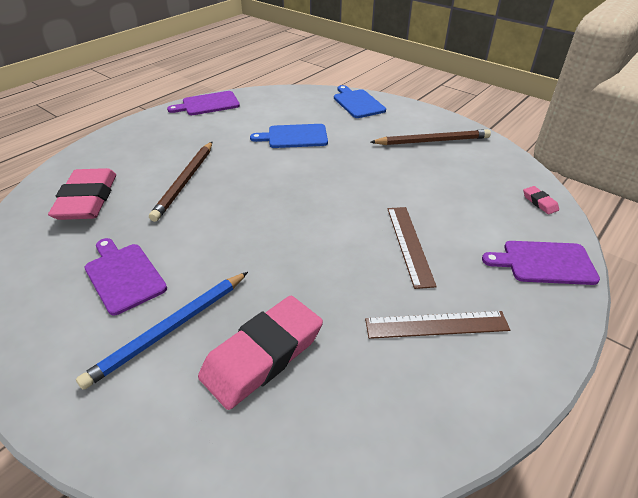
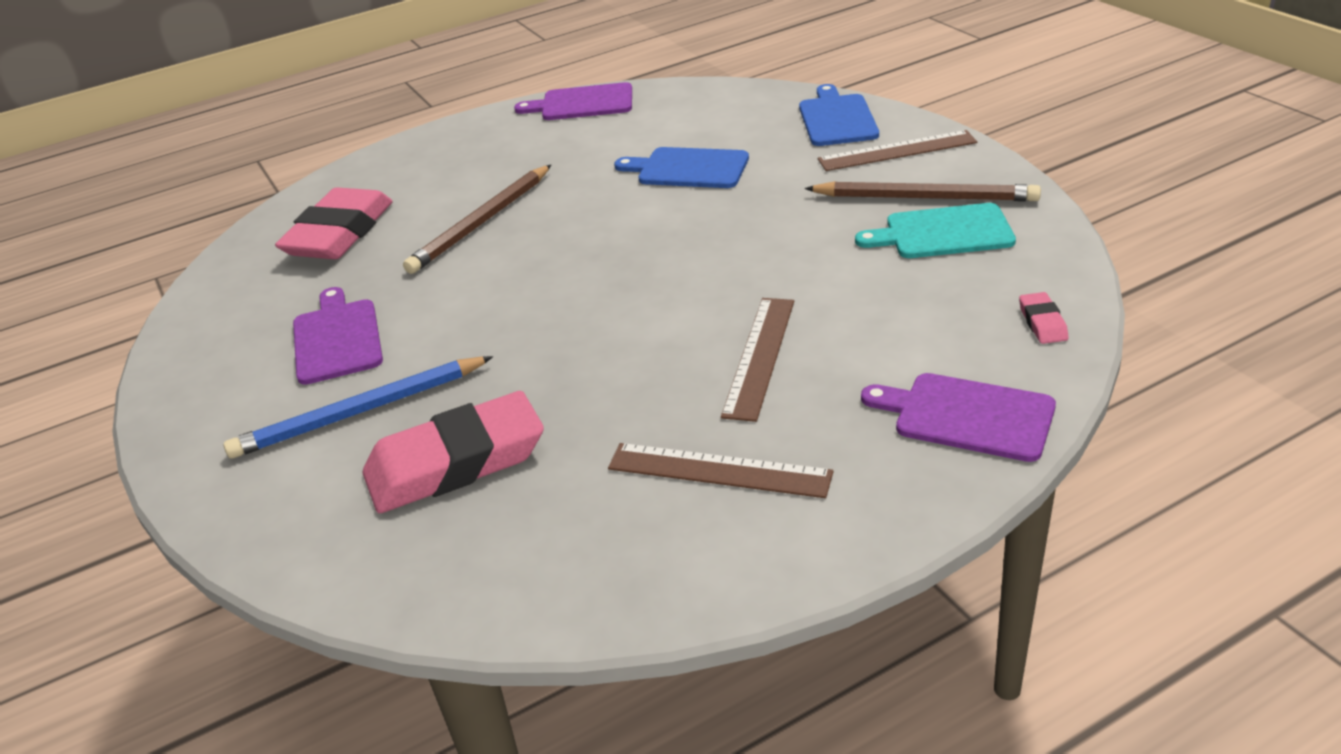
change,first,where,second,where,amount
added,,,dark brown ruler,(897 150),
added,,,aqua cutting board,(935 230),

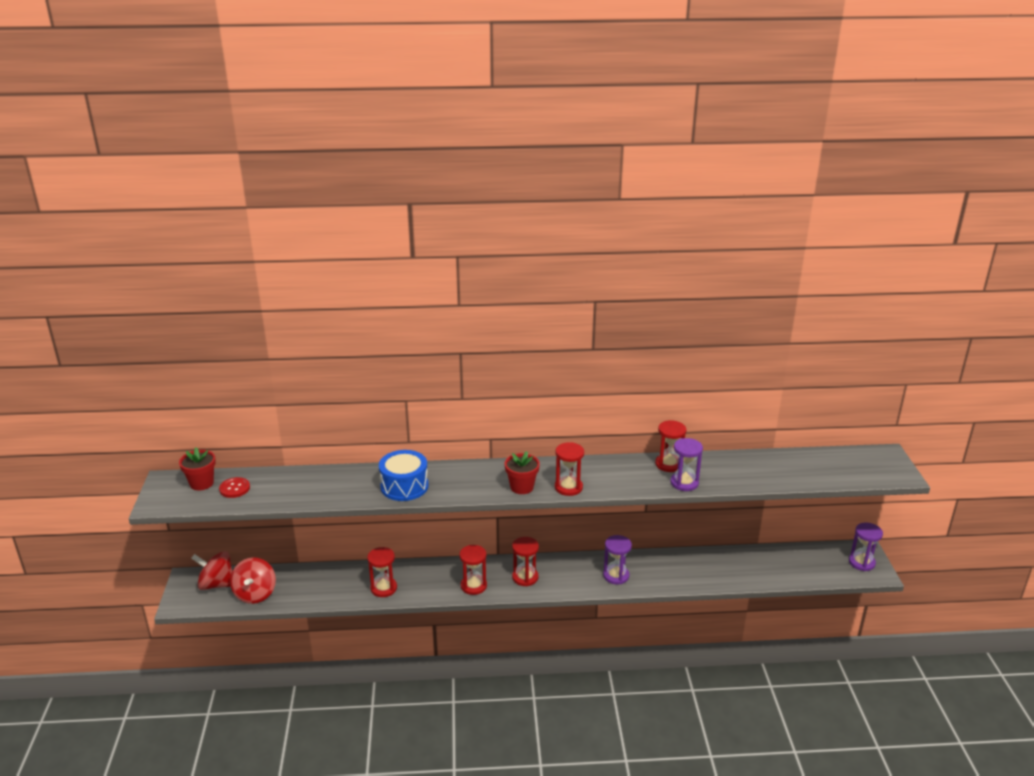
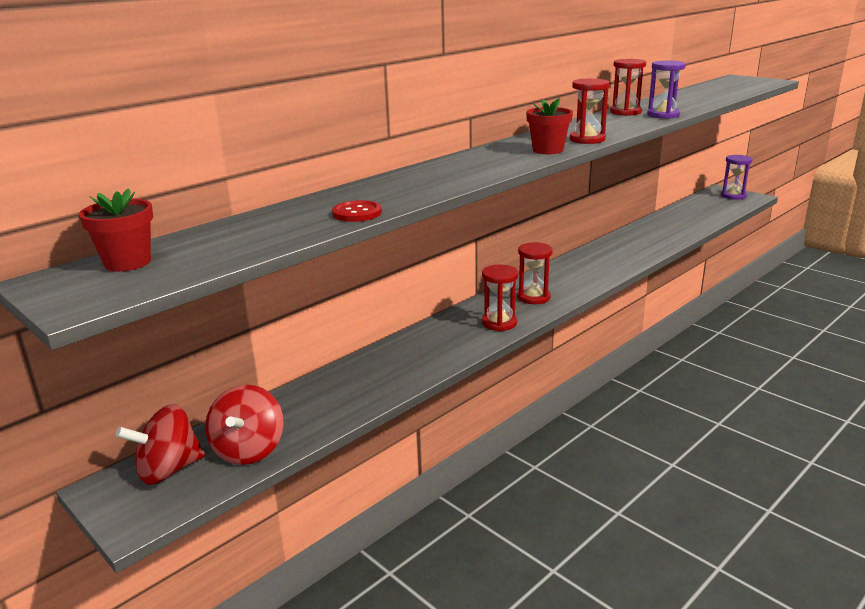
change,first,where,second,where,amount
turned,scarlet whirligig,(253 580),,(244 425),45 degrees clockwise
moved,scarlet button,(234 487),,(357 211),
removed,scarlet hourglass,(382 572),,,
removed,cobalt snare drum,(403 475),,,
removed,violet hourglass,(617 560),,,

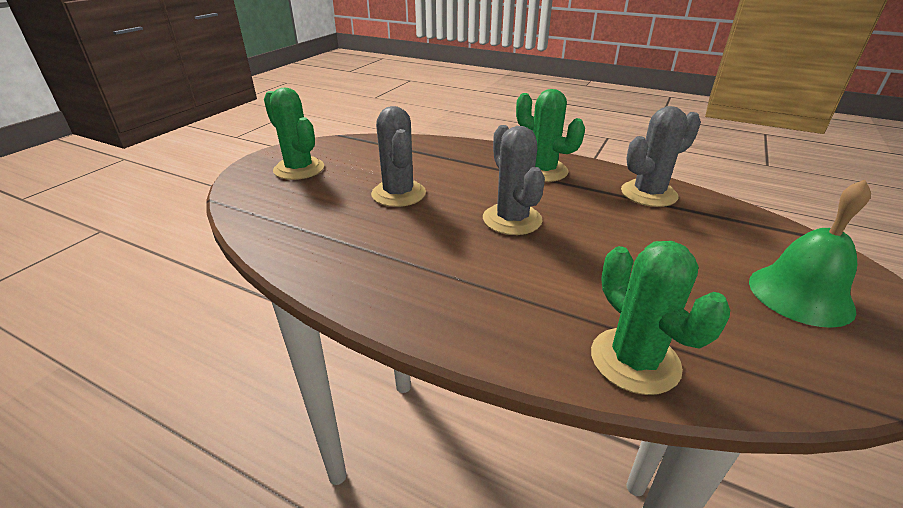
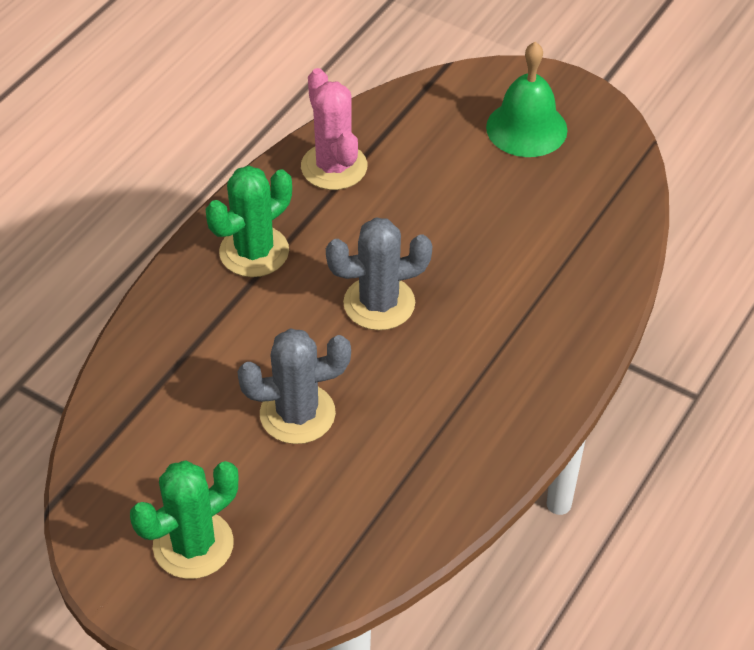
change,first,where,second,where,amount
recoloured,grey cactus,(661 156),rosy cactus,(334 129),
removed,leaf-green cactus,(660 318),,,

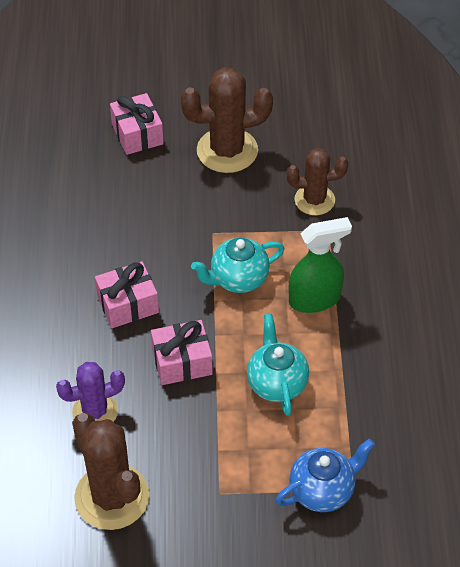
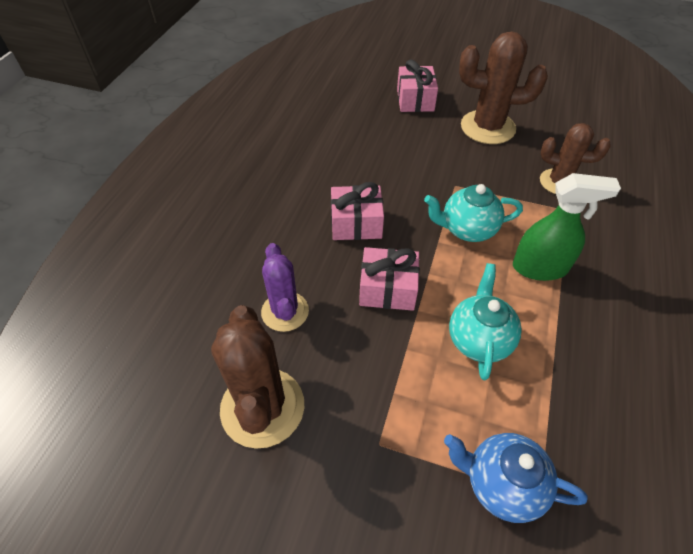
change,first,where,second,where,amount
turned,violet cactus,(90 392),,(285 287),75 degrees clockwise
turned,cobalt china teapot,(325 475),,(516 478),150 degrees counterclockwise

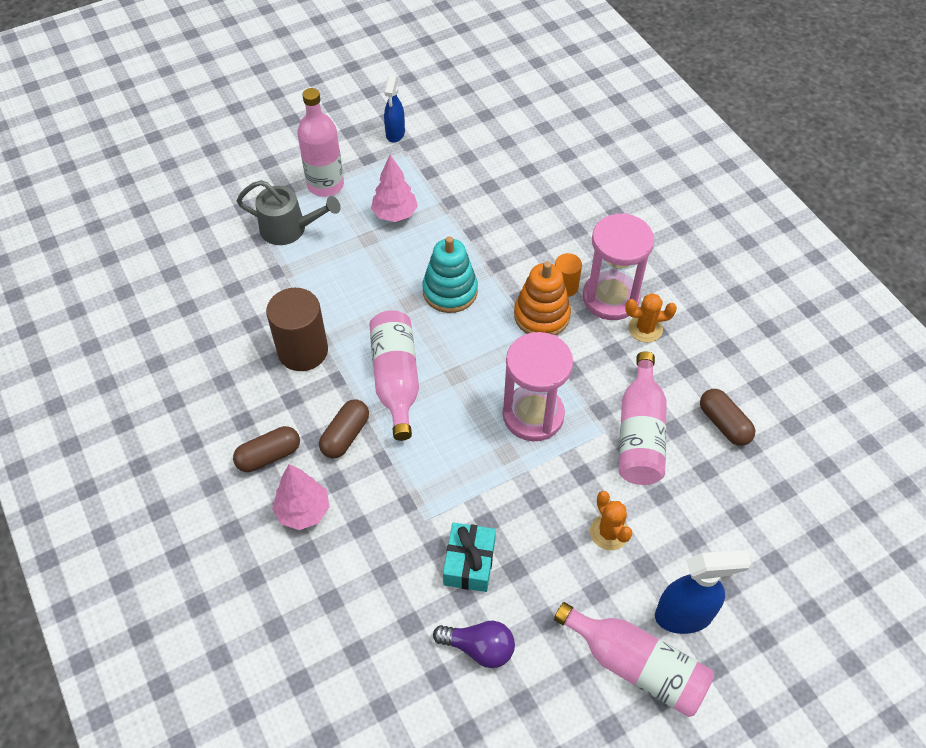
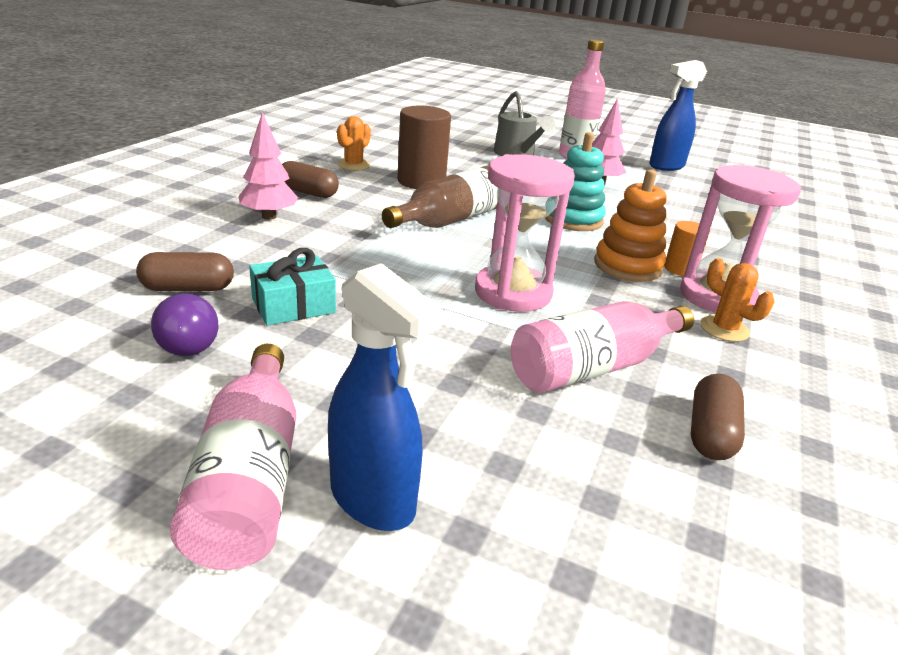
change,first,where,second,where,amount
moved,dark brown pill shape,(344 428),,(185 271),
moved,bright orange cactus,(611 520),,(354 143),
recoloured,rosy bottle,(394 375),dark brown bottle,(440 196),
resized,cobalt spray cleaner,(394 109),,(678 115),x1.50

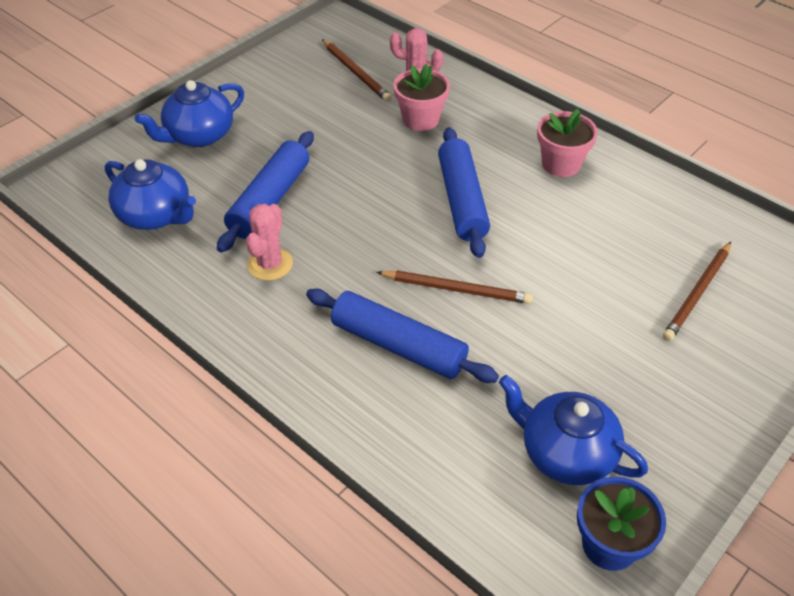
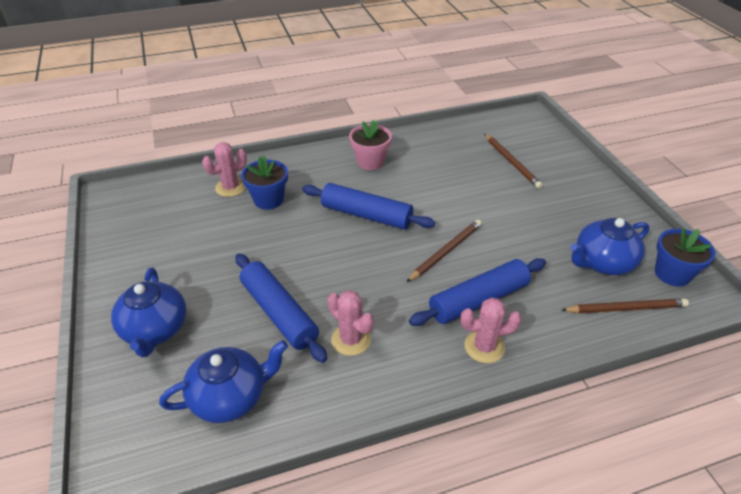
change,first,where,second,where,amount
recoloured,rosy potted plant,(421 97),cobalt potted plant,(264 183),
added,,,rosy cactus,(491 330),
moved,dark brown pencil,(357 70),,(625 305),

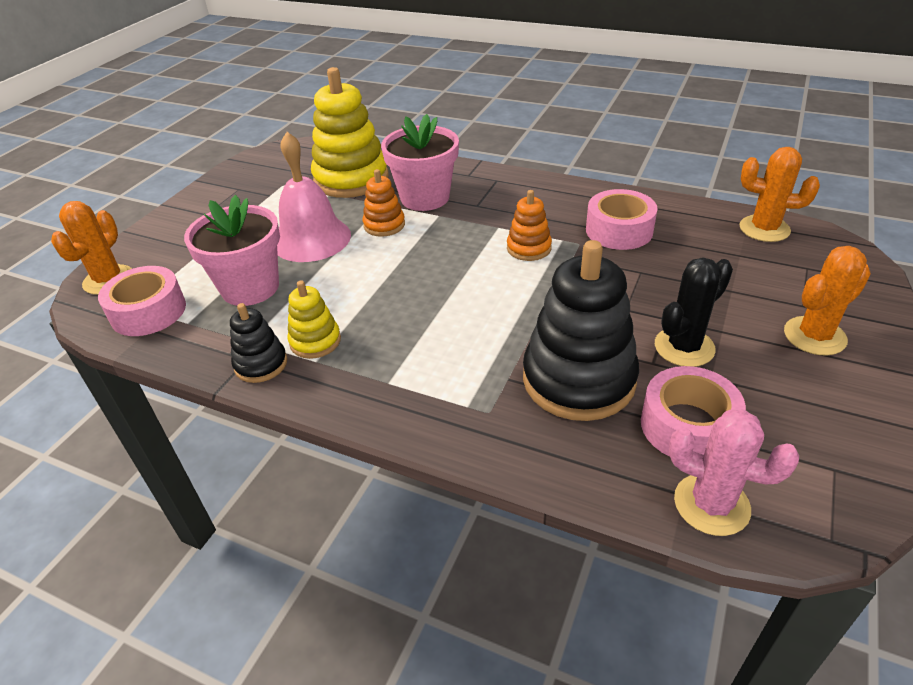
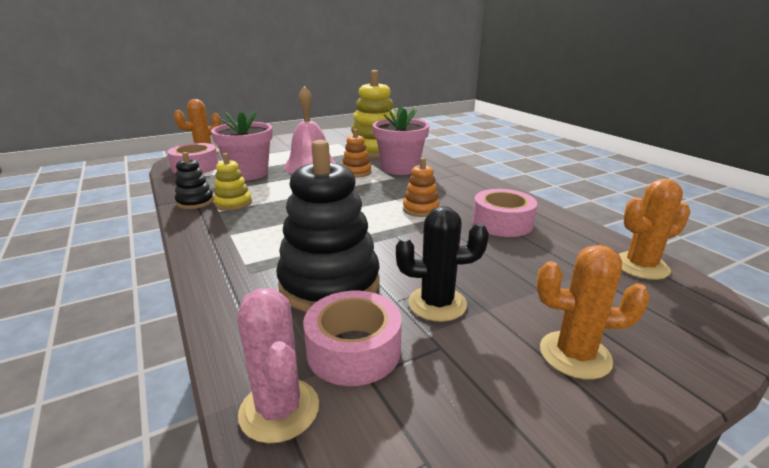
change,first,where,second,where,amount
turned,bright orange cactus,(779 194),,(654 229),75 degrees counterclockwise

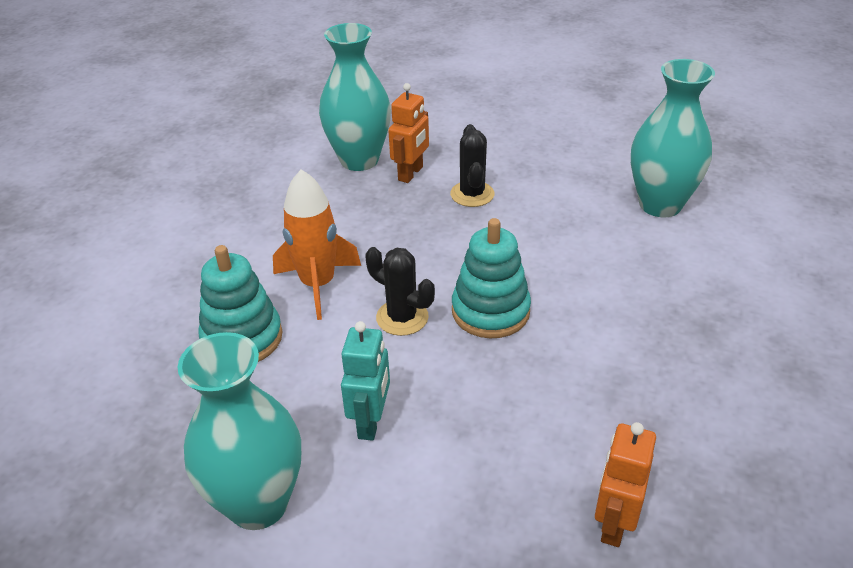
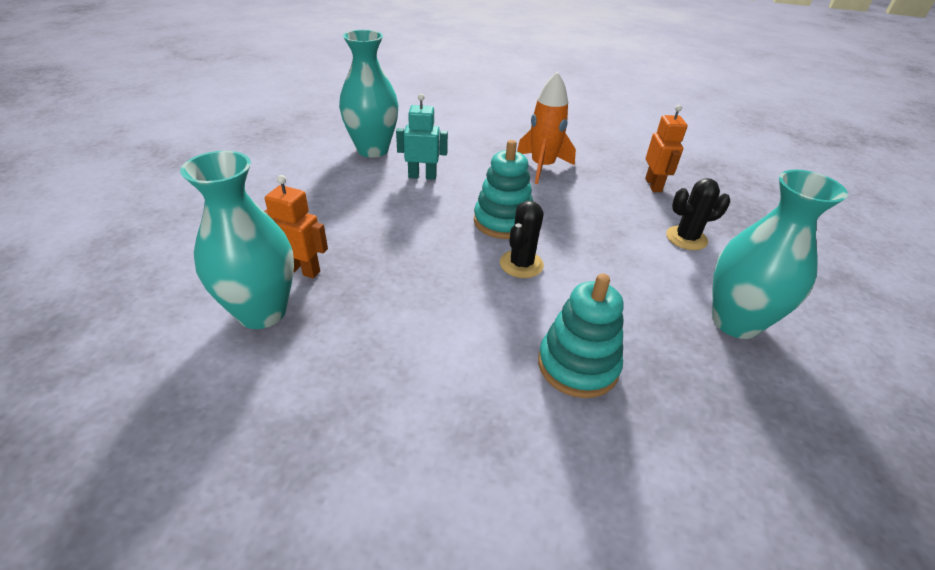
change,first,where,second,where,amount
moved,aqua robot figure,(365 381),,(422 137),
moved,bright orange rocket,(317 244),,(546 127),
turned,bright orange robot figure,(625 484),,(666 148),105 degrees counterclockwise
moved,jet-black cactus,(472 165),,(698 214),

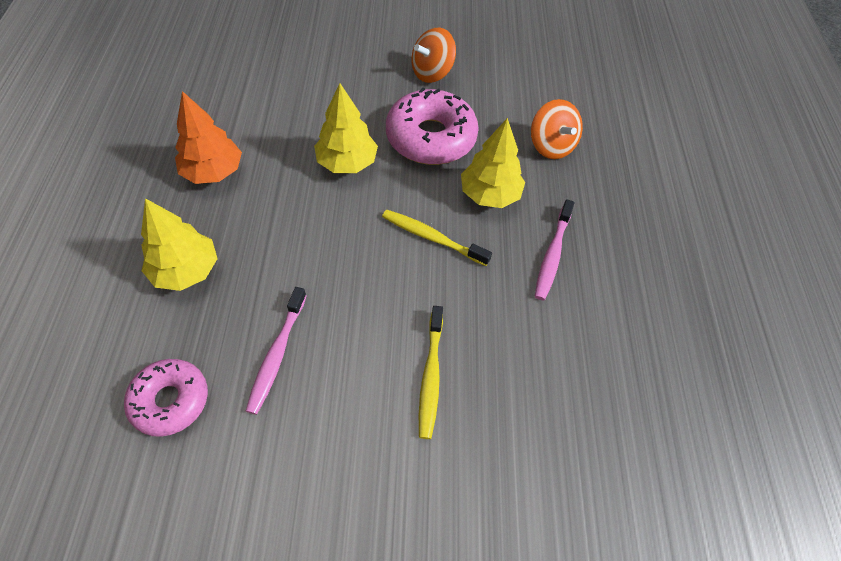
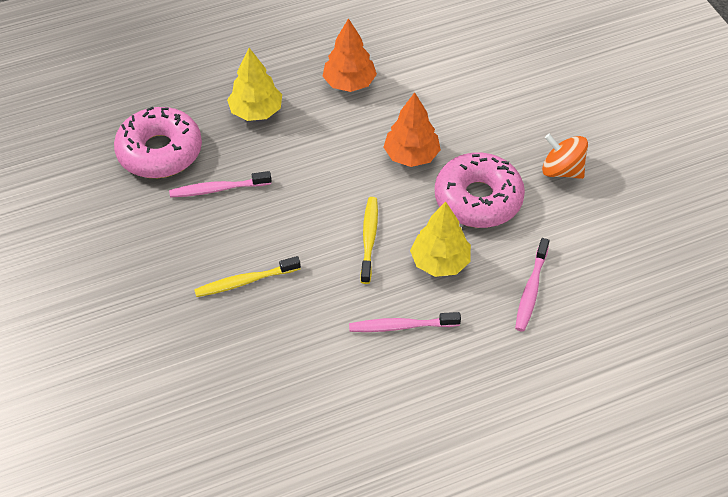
change,first,where,second,where,amount
resized,rosy donut,(166 398),,(158 142),x1.58
recoloured,bright yellow fir tree,(346 128),bright orange fir tree,(412 129),
replaced,bright orange whirligig,(557 129),rosy toothbrush,(532 285),

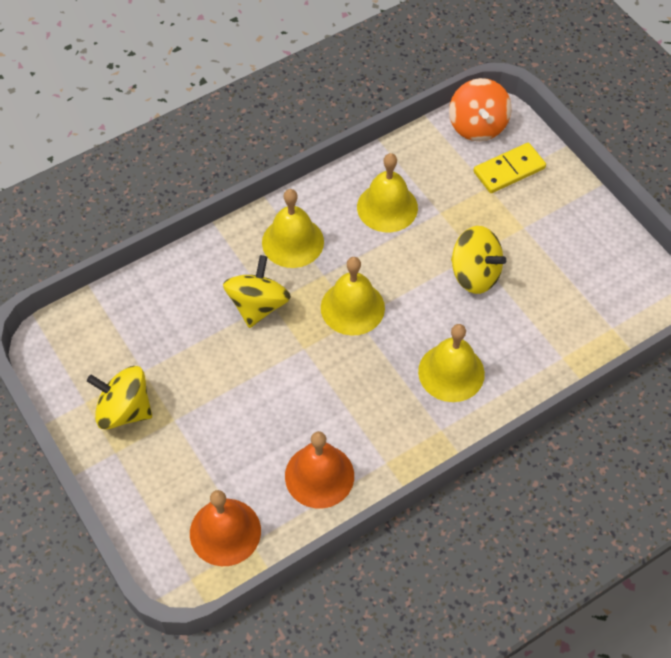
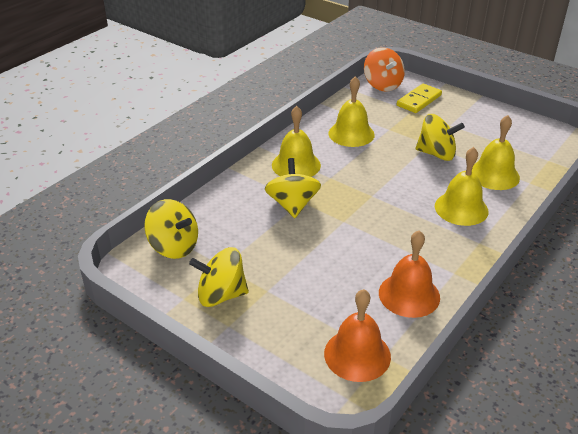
change,first,where,second,where,amount
added,,,bright yellow whirligig,(171 229),
moved,bright yellow hand bell,(353 296),,(496 152),

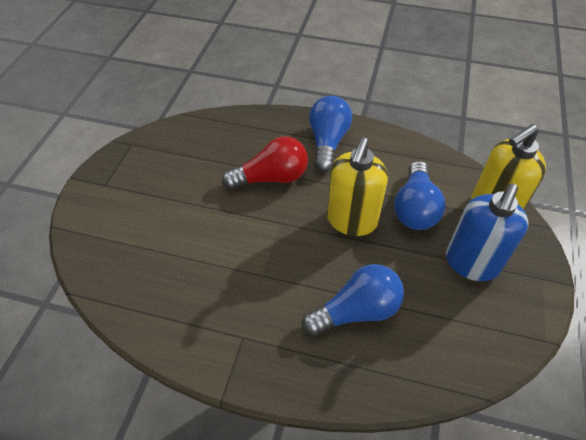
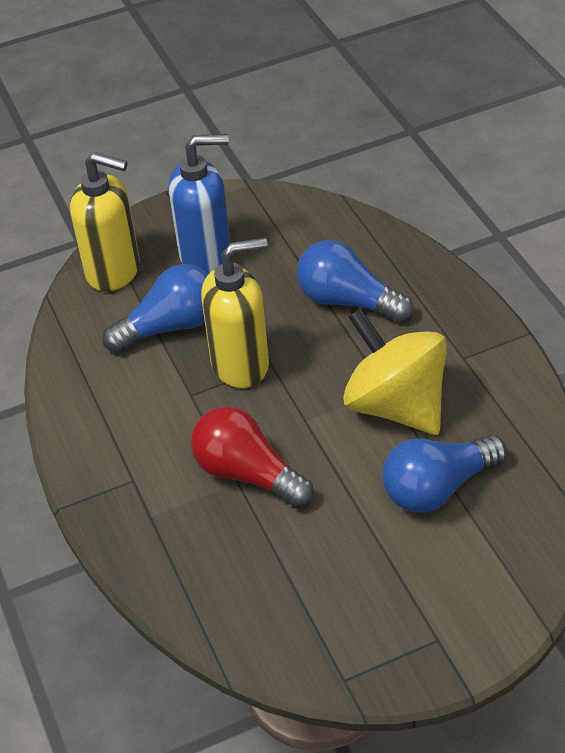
change,first,where,second,where,amount
added,,,bright yellow whirligig,(395 371),
moved,cobalt lightbulb,(330 134),,(444 474),

